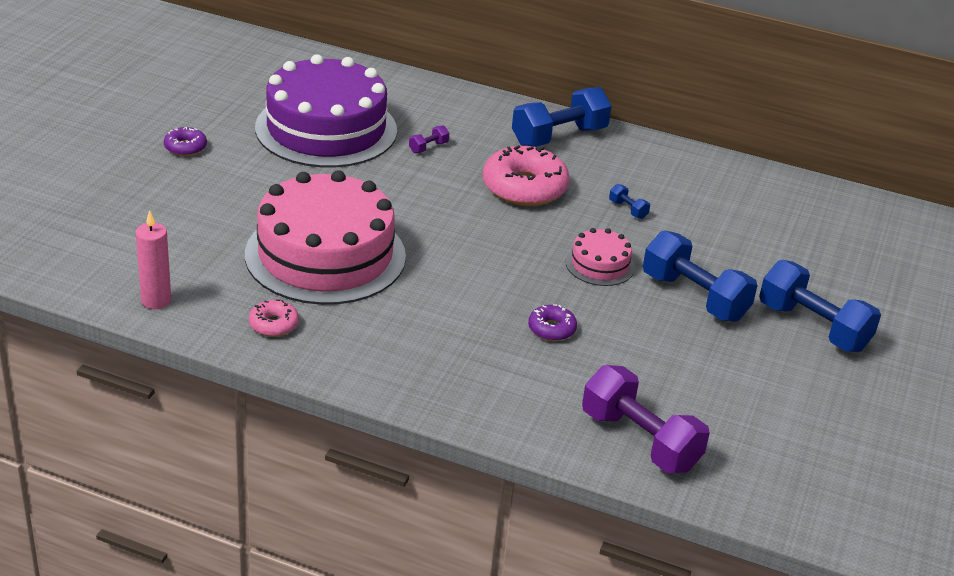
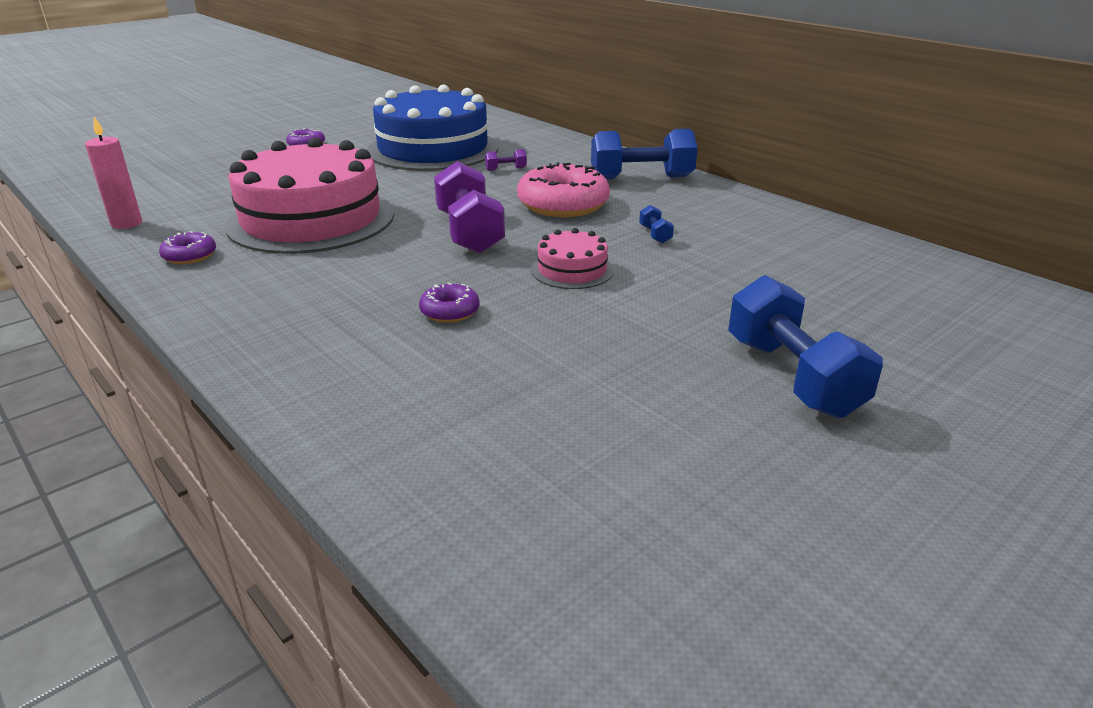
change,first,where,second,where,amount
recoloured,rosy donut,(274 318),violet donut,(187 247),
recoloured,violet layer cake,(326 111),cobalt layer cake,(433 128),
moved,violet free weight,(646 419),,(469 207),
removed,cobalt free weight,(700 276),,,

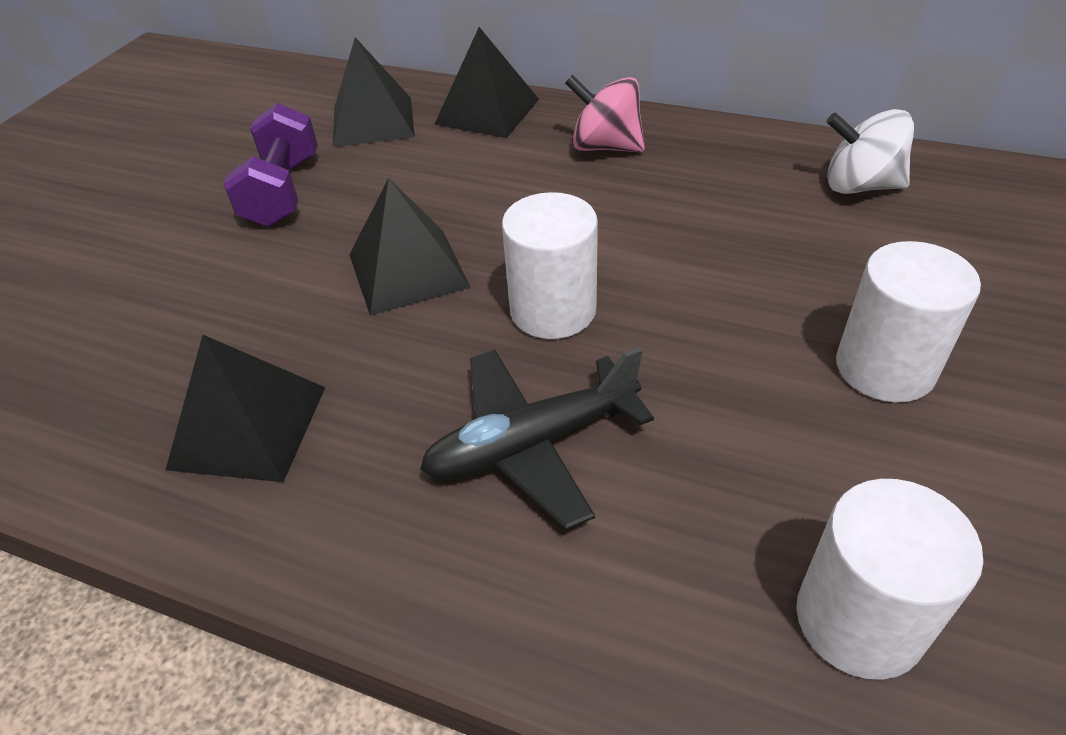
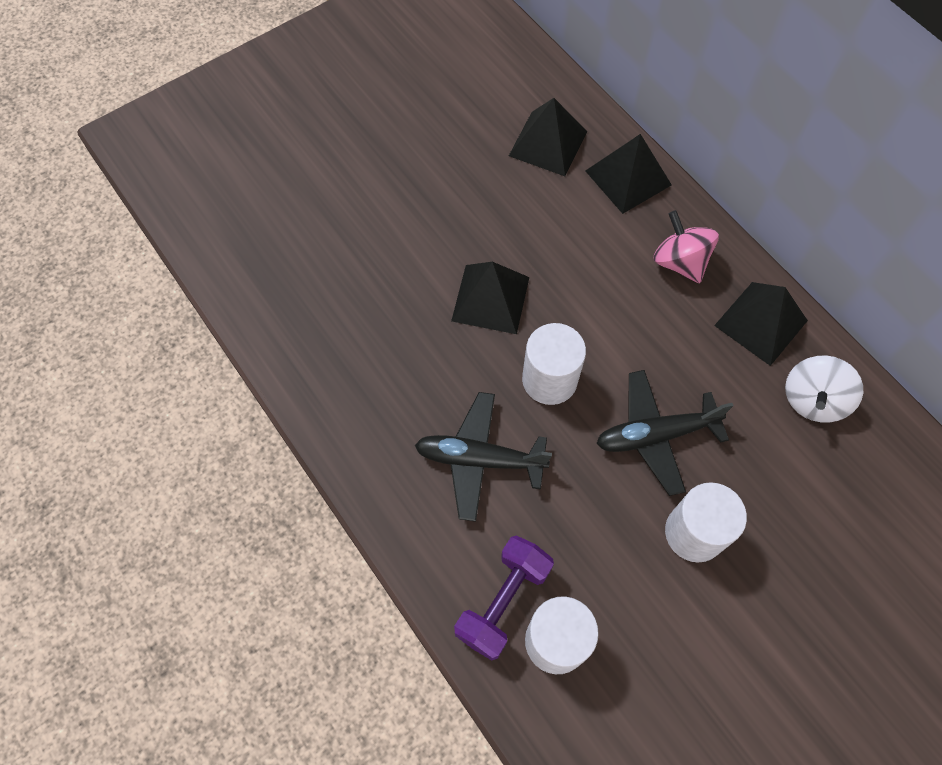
change,first,where,second,where,amount
moved,violet free weight,(270 165),,(504 597),
added,,,jet-black plane,(665 433),
moved,jet-black solid pyramid,(245 408),,(761 324),
turned,snow-white whirligig,(870 151),,(824 388),105 degrees counterclockwise

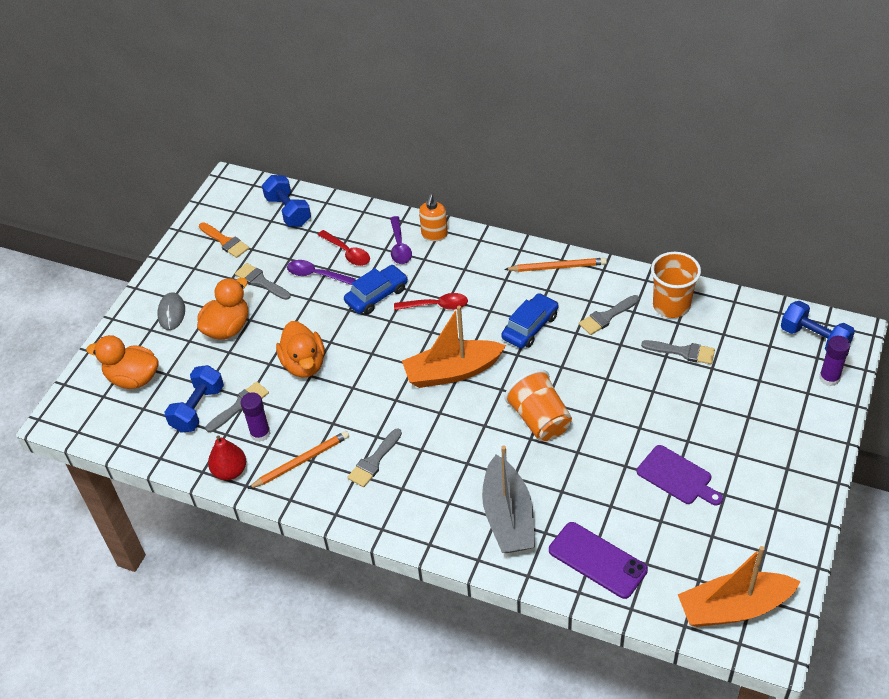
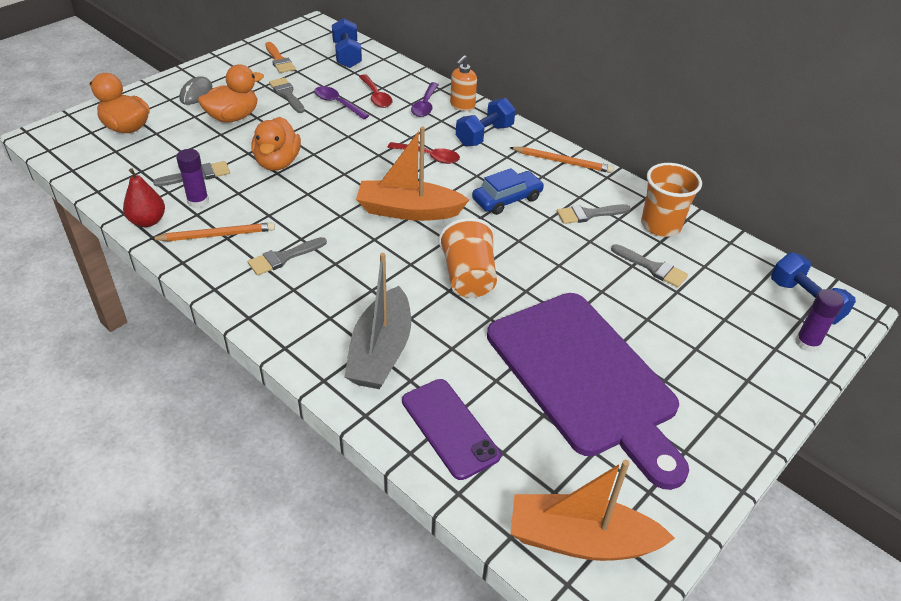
change,first,where,second,where,amount
moved,cobalt free weight,(194 399),,(486 122),
resized,violet cutting board,(680 475),,(588 391),x2.35
removed,cobalt automobile,(376 289),,,

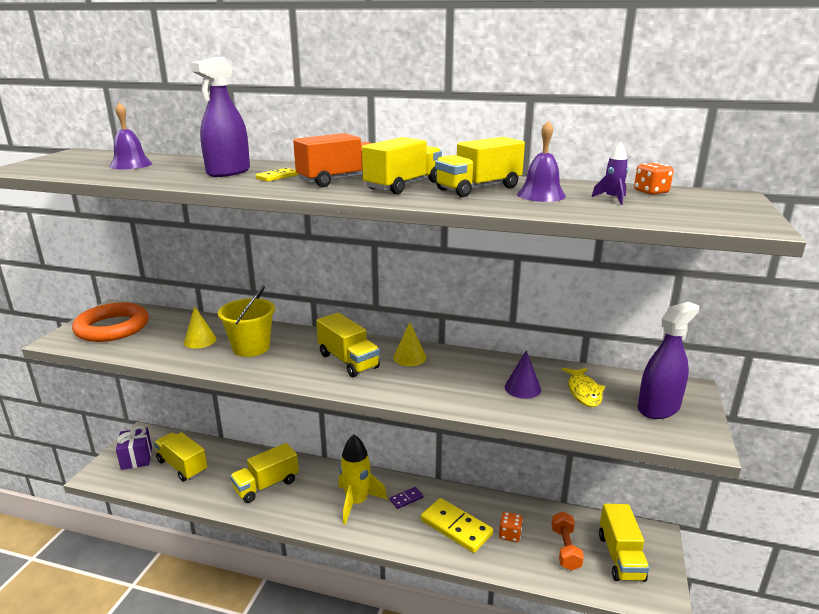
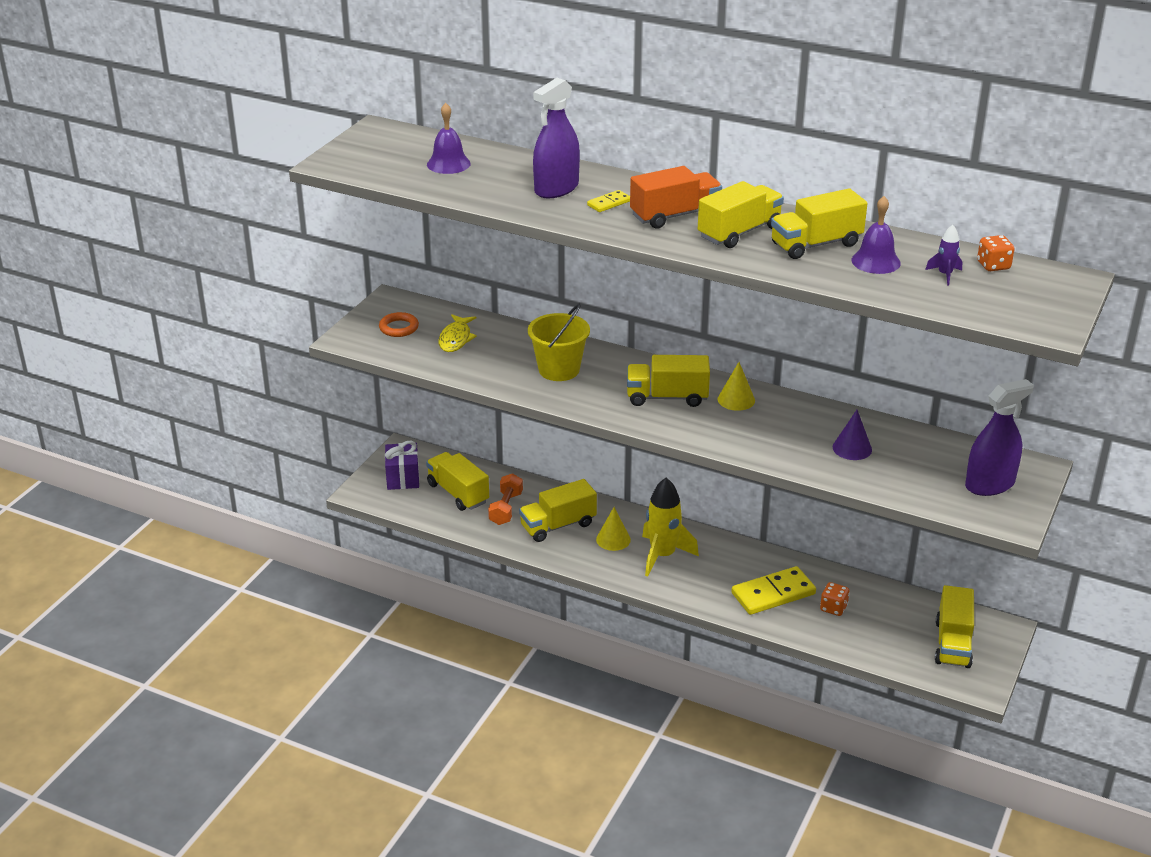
change,first,where,second,where,amount
resized,bright orange ring,(110 322),,(399 324),x0.49
moved,bright yellow fish,(583 387),,(457 333),
moved,bright orange free weight,(568 541),,(505 499),
moved,bright yellow cone shape,(200 327),,(613 529),
turned,bright yellow toy truck,(348 345),,(668 381),120 degrees clockwise
turned,bright yellow domino piece,(457 525),,(773 590),75 degrees counterclockwise
removed,violet domino piece,(406 498),,,

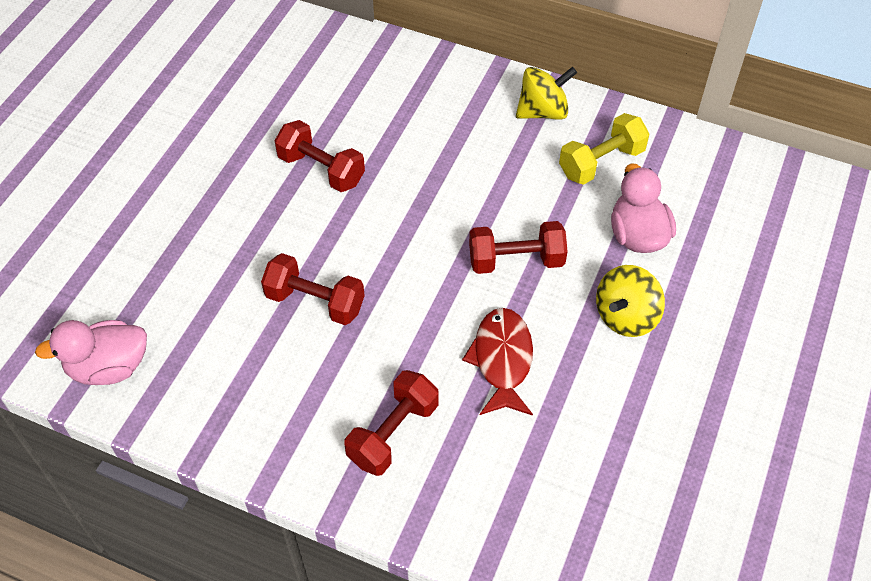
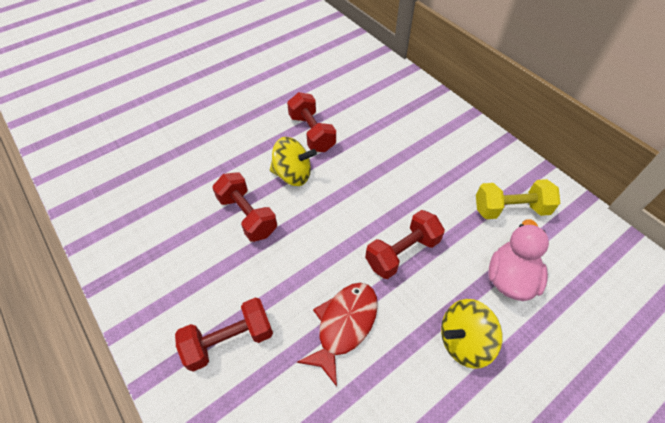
change,first,where,second,where,amount
moved,bright yellow whirligig,(546 93),,(293 161),
turned,scarlet free weight,(518 247),,(405 244),60 degrees counterclockwise
removed,rosy rubber duck,(91 352),,,

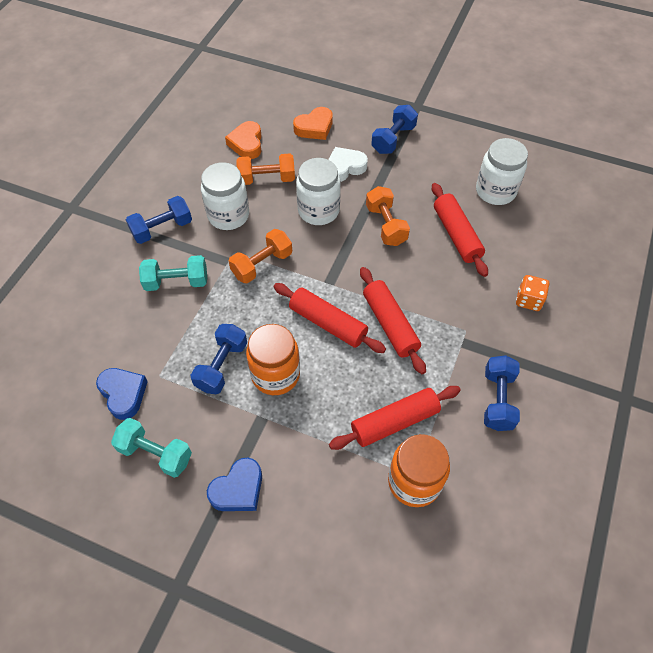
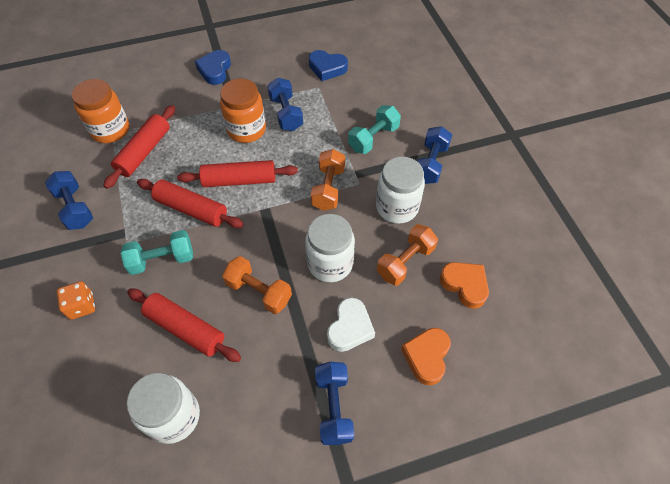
change,first,where,second,where,amount
moved,aqua free weight,(151 448),,(157 252),

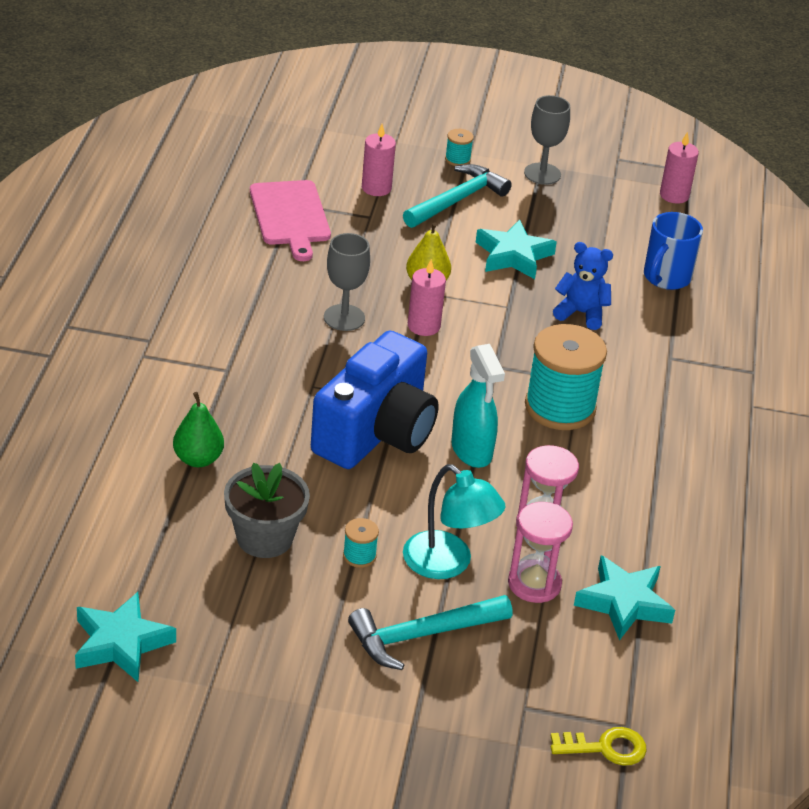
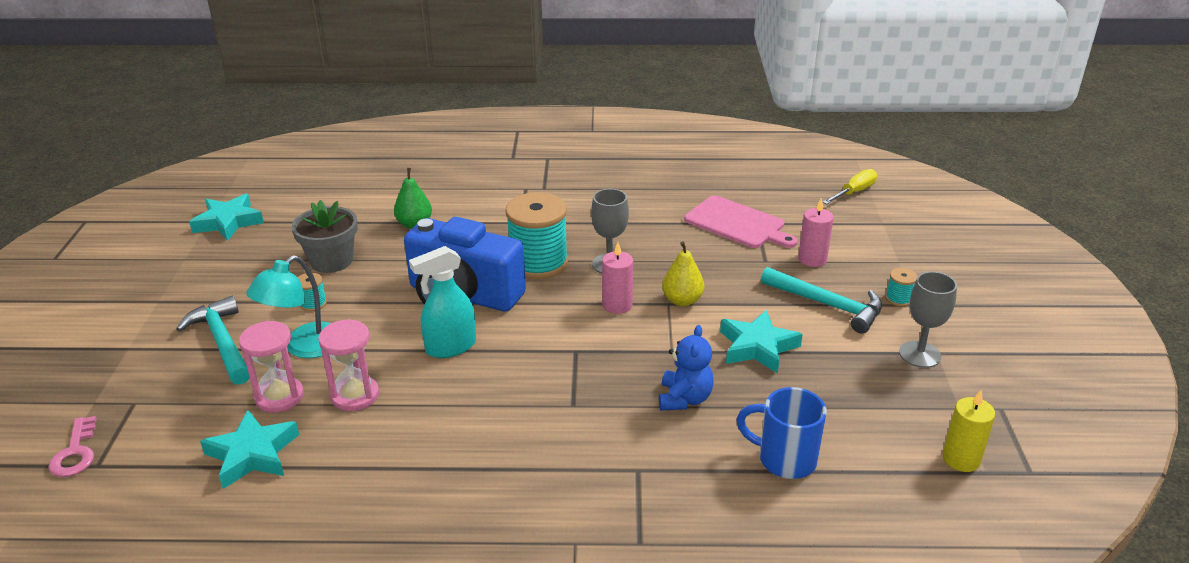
change,first,where,second,where,amount
recoloured,bright yellow key,(599 746),rosy key,(72 446),
moved,aqua reel of thread,(566 377),,(536 235),
turned,rosy cutting board,(290 220),,(741 221),120 degrees counterclockwise
added,,,bright yellow hand screwdriver,(850 186),
recoloured,rosy pillar candle,(679 168),bright yellow pillar candle,(969 431),

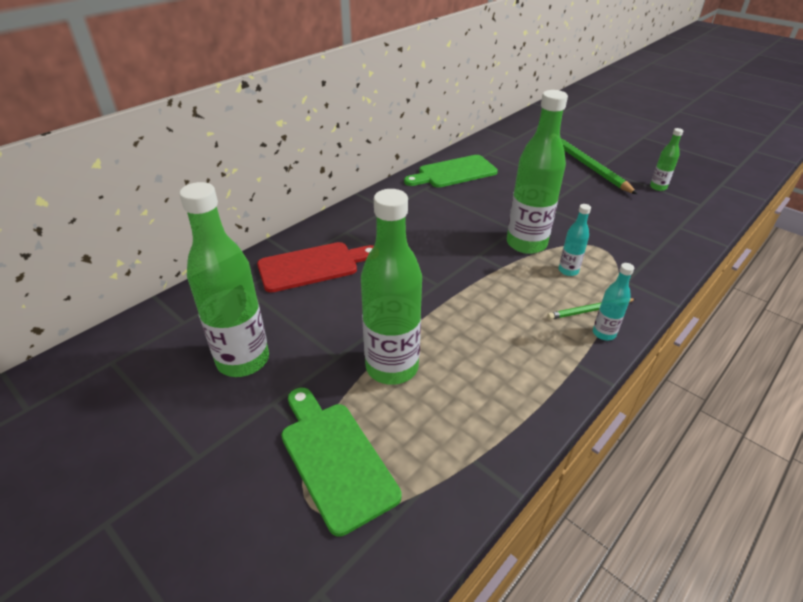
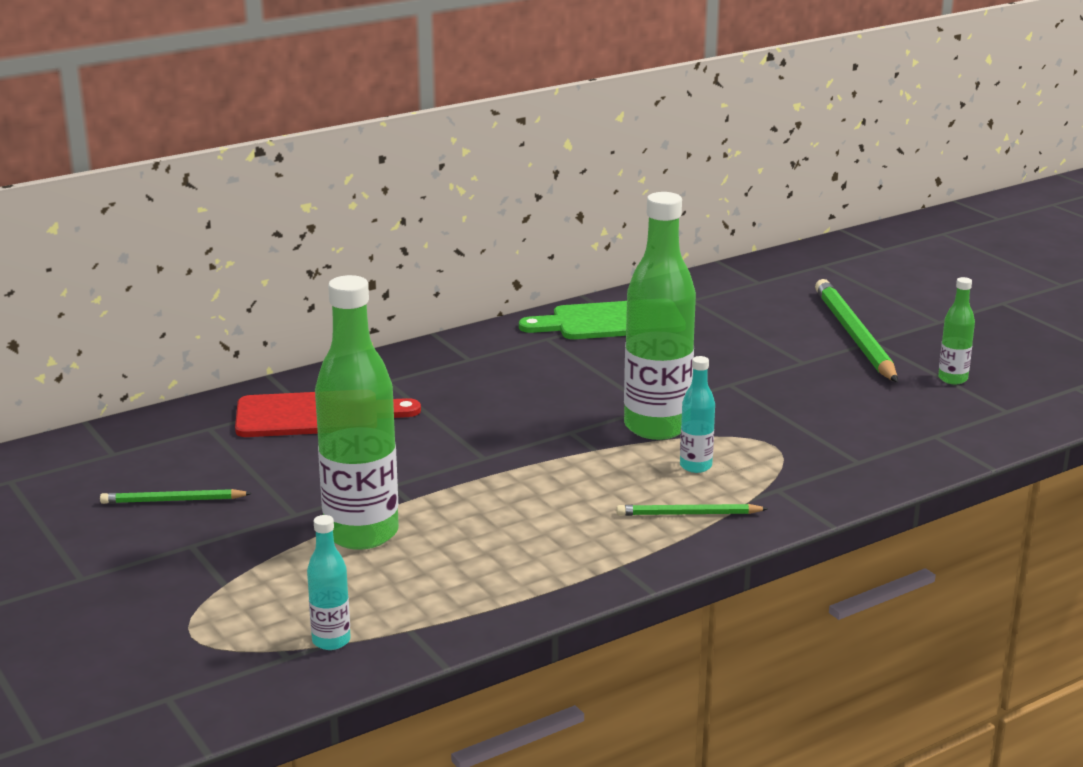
change,first,where,second,where,amount
replaced,leaf-green bottle,(224 279),leaf-green pencil,(176 496),
moved,aqua bottle,(613 301),,(329 582),
removed,leaf-green cutting board,(341 462),,,

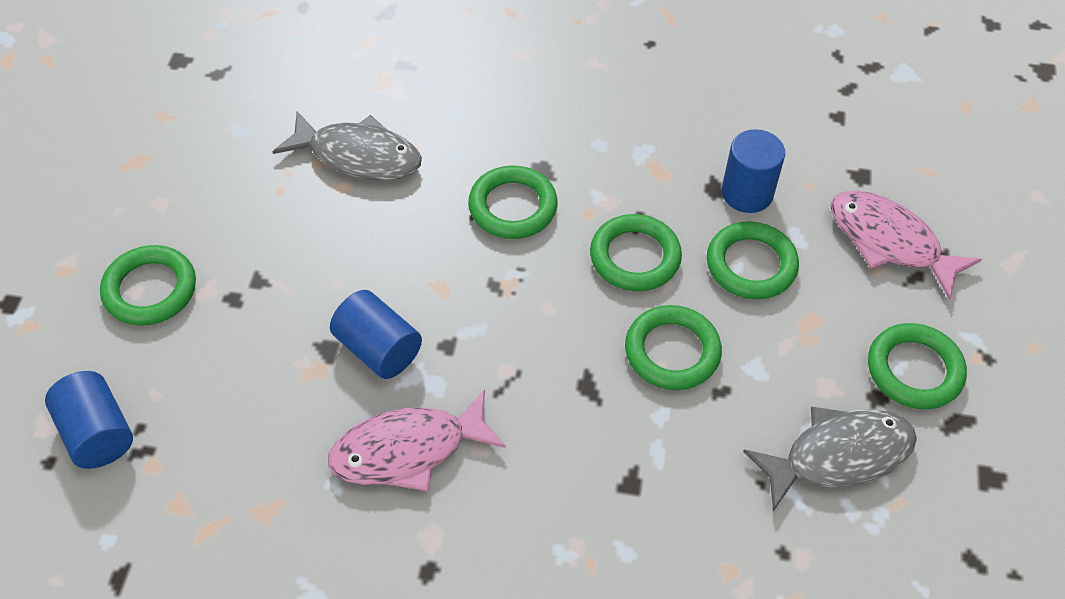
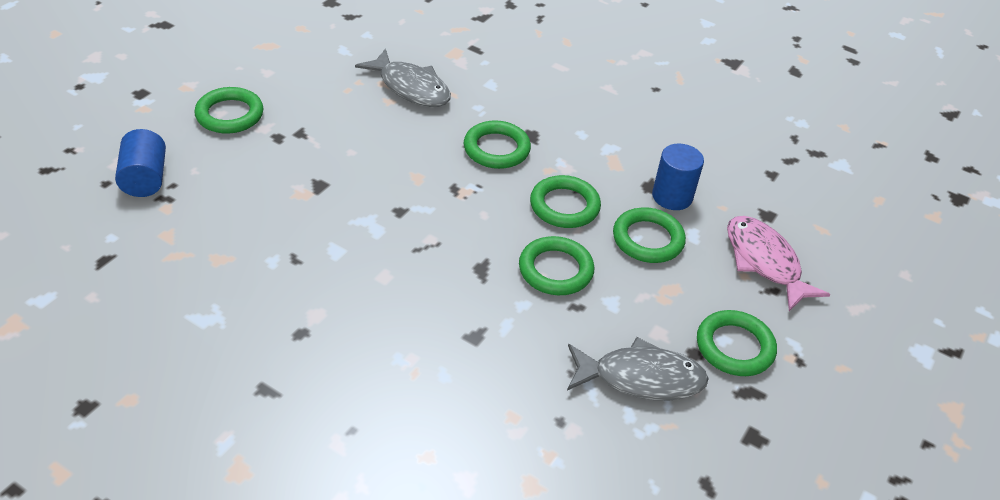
change,first,where,second,where,amount
removed,rosy fish,(417 440),,,
removed,cobalt solid cylinder,(376 334),,,

